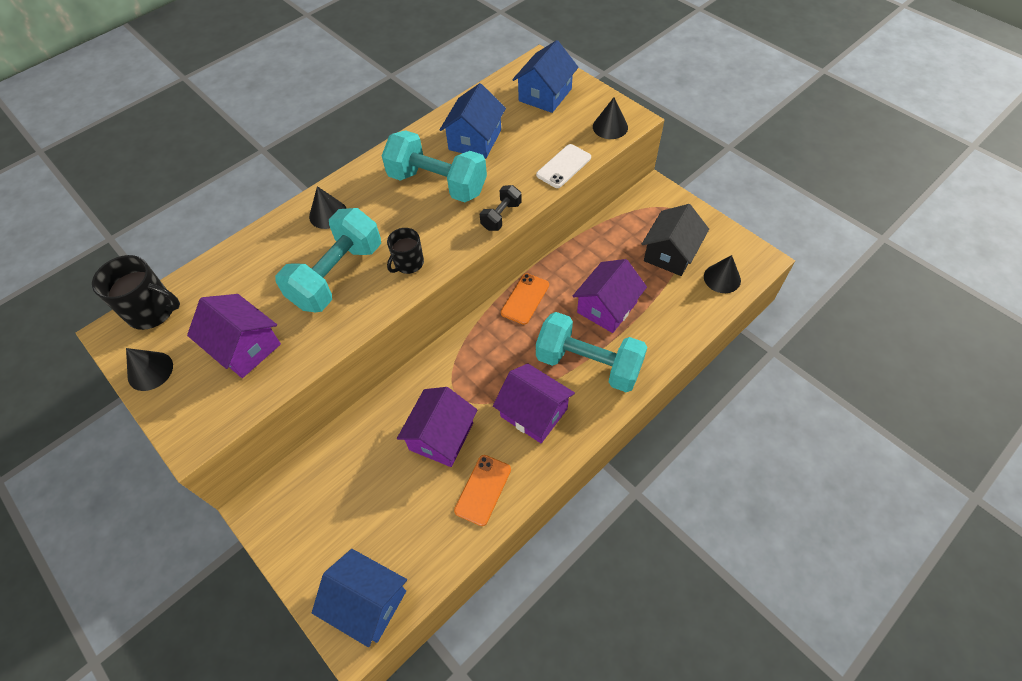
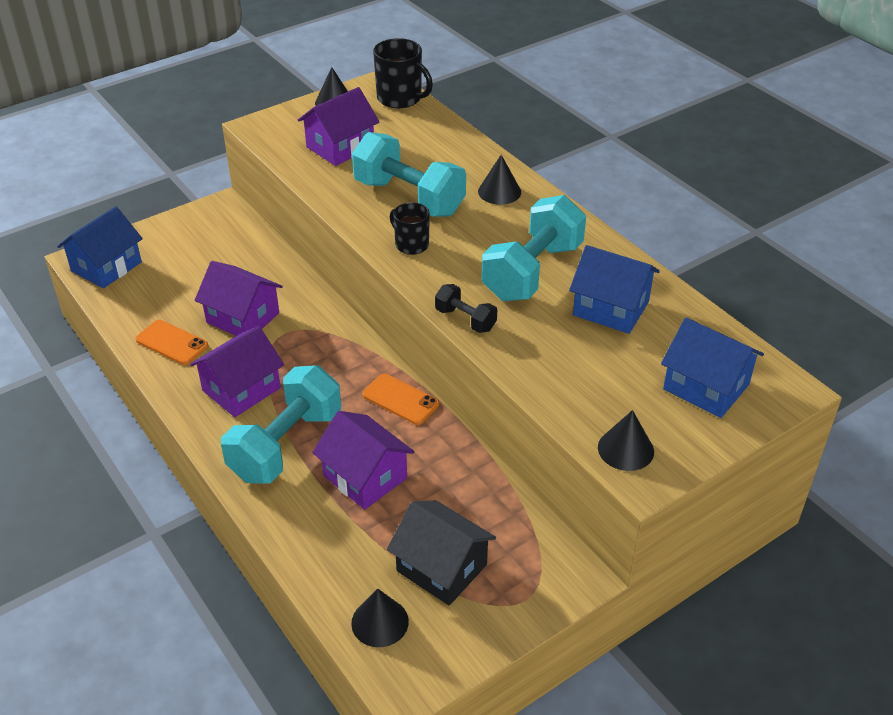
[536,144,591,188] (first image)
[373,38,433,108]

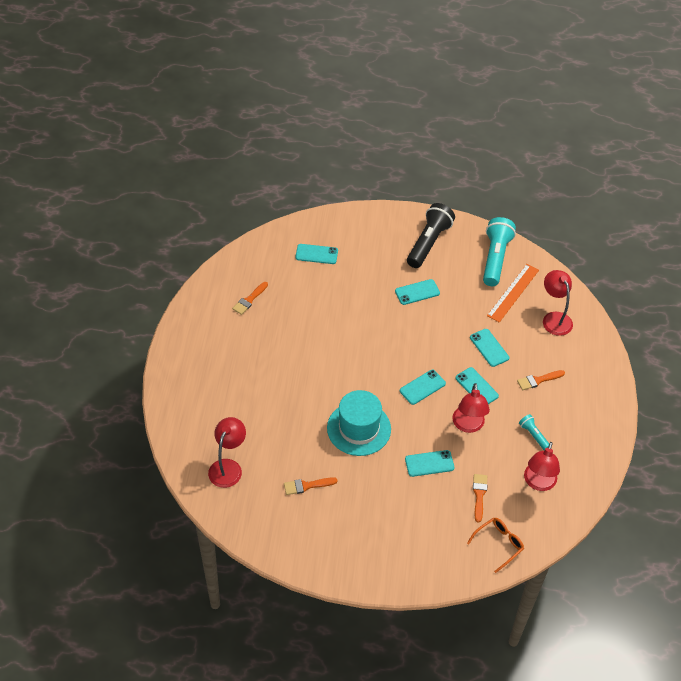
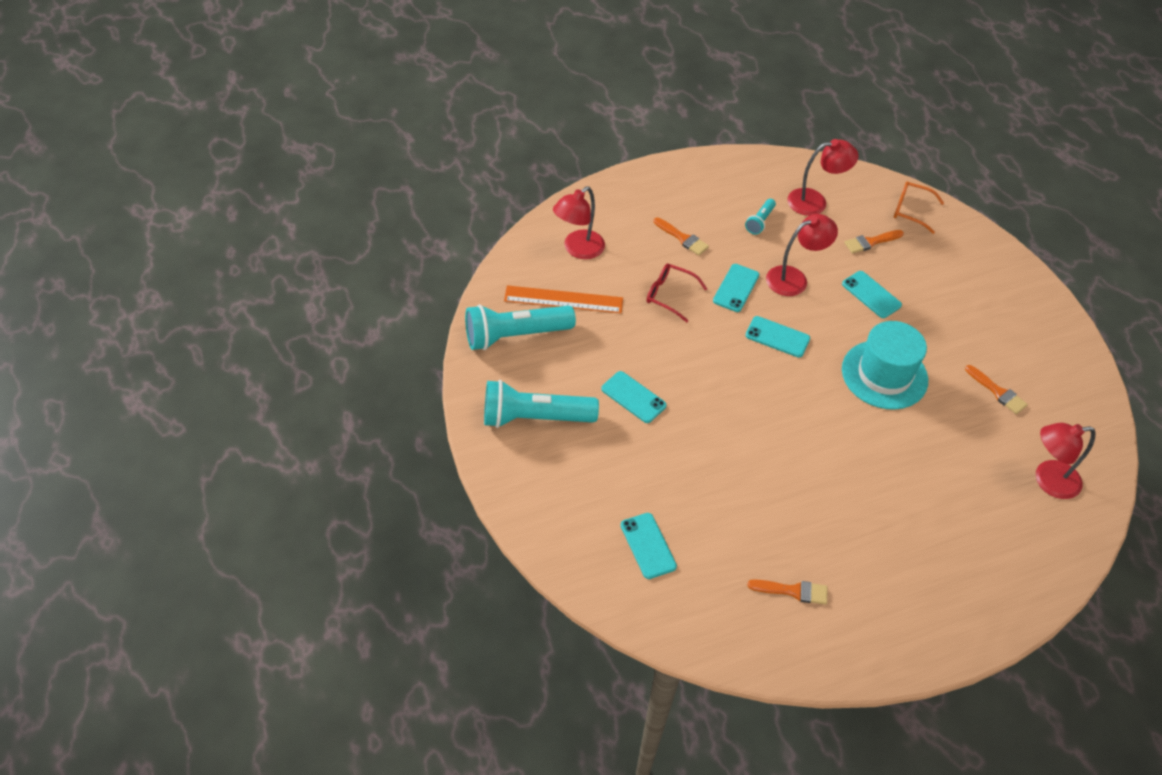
[647,264,707,322]
[484,380,599,428]

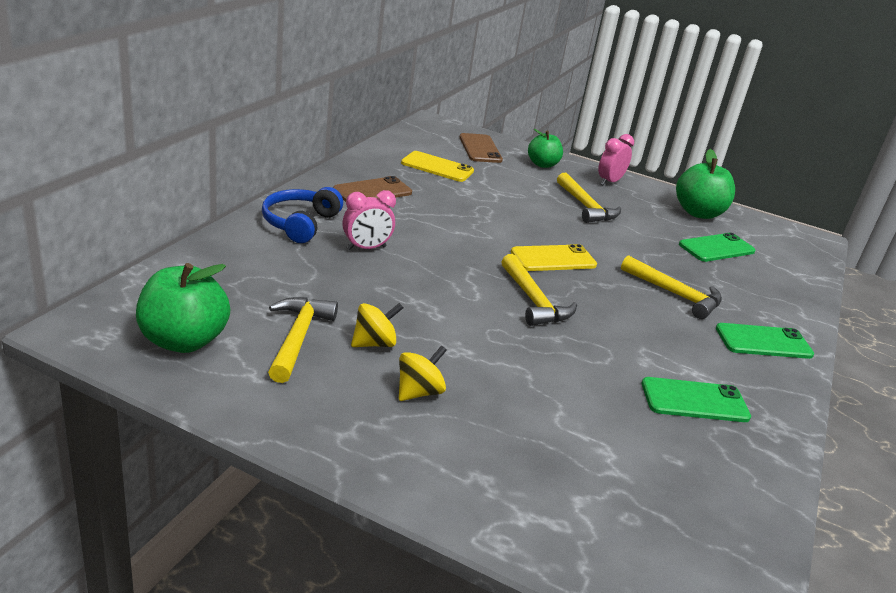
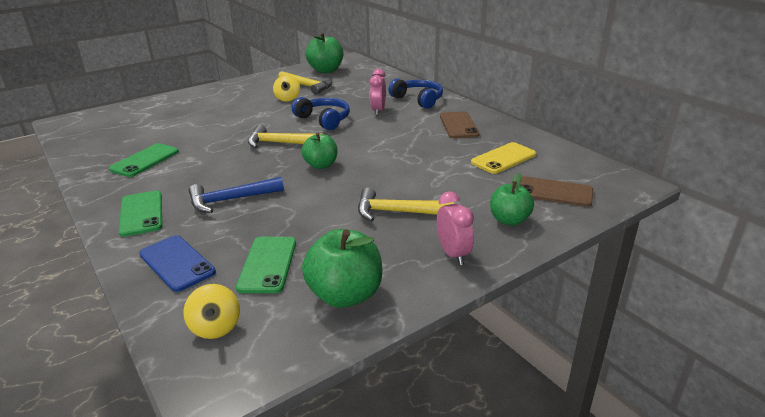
[139,235,216,292]
[292,97,350,130]
[183,284,240,339]
[302,133,337,169]
[189,177,284,213]
[119,190,162,237]

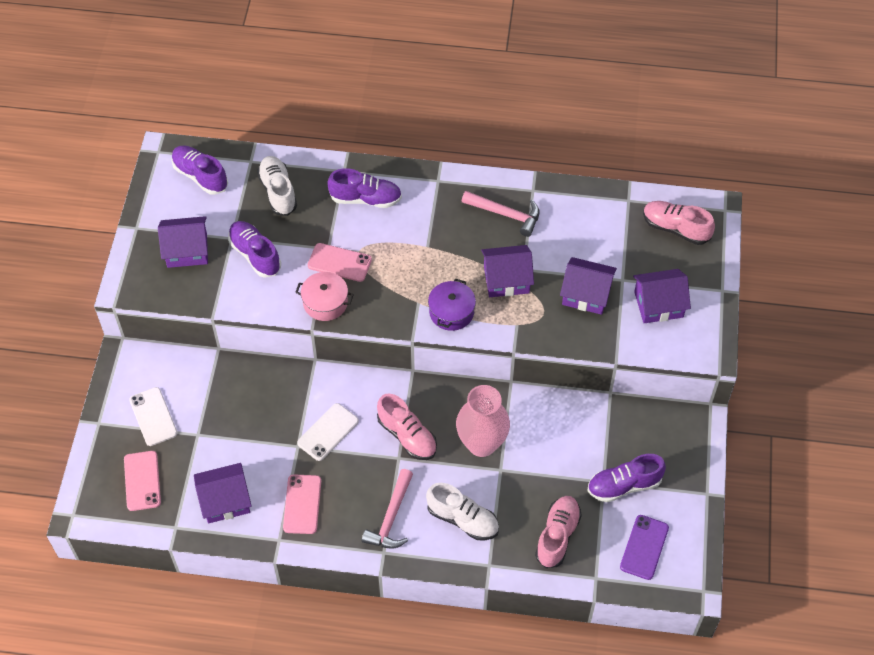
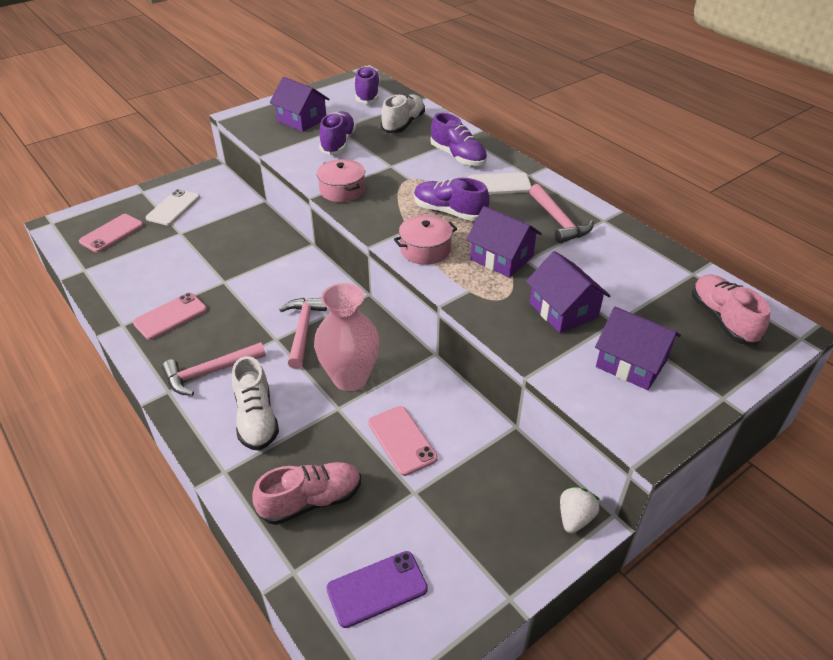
[194,463,252,523] (first image)
[560,486,600,533]
[468,172,532,194]
[368,406,438,476]
[414,178,490,221]
[279,298,327,369]
[394,215,457,265]

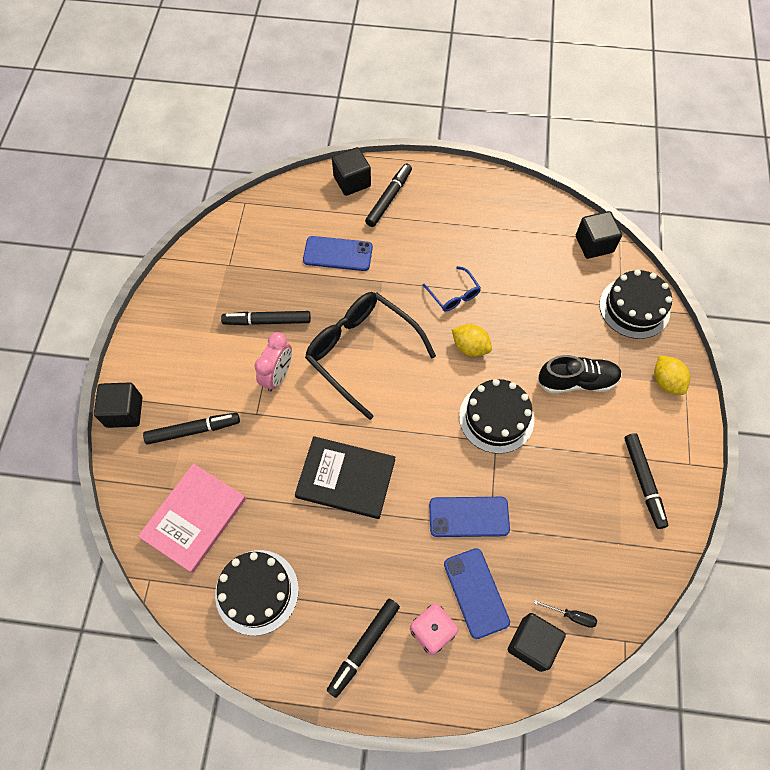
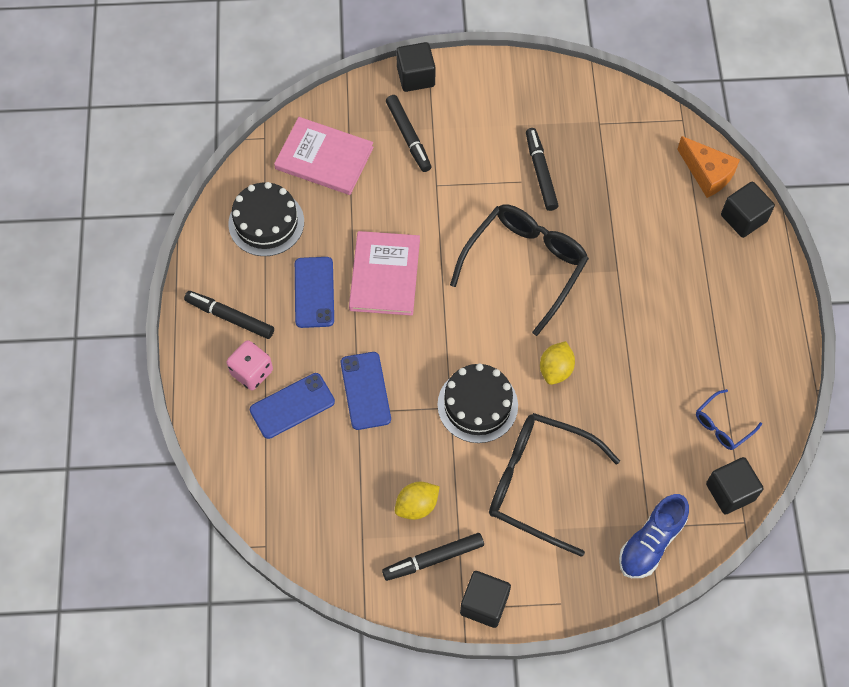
[255,332,292,392] (first image)
[365,163,412,227] (first image)
[534,600,597,628] (first image)
[677,136,740,198]
[295,257,334,328]
[696,389,762,450]
[460,571,511,628]
[395,481,440,520]
[489,413,620,557]
[619,494,689,578]
[349,231,420,316]

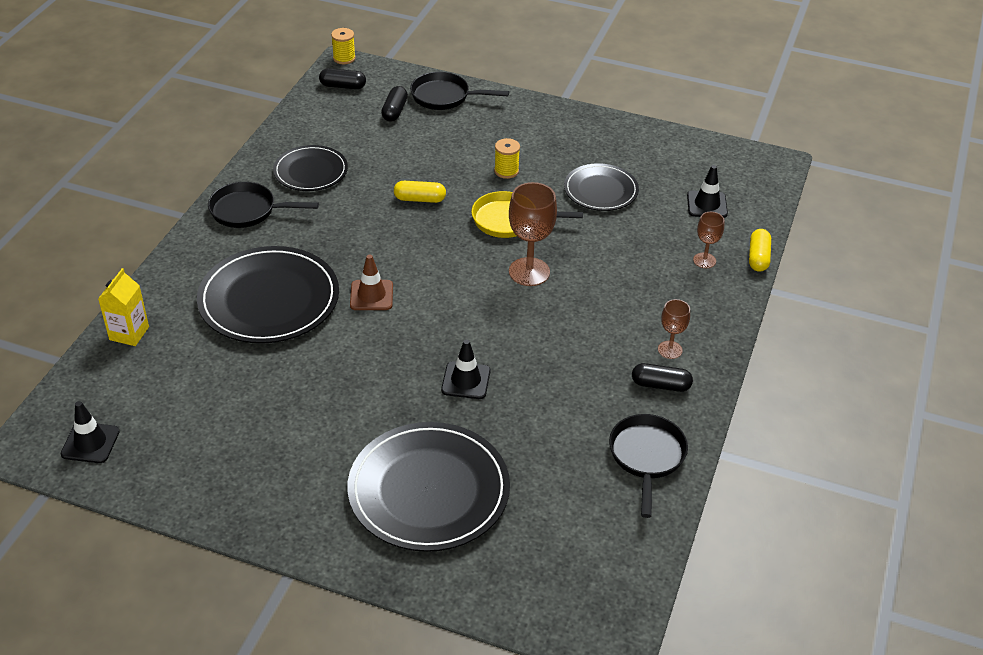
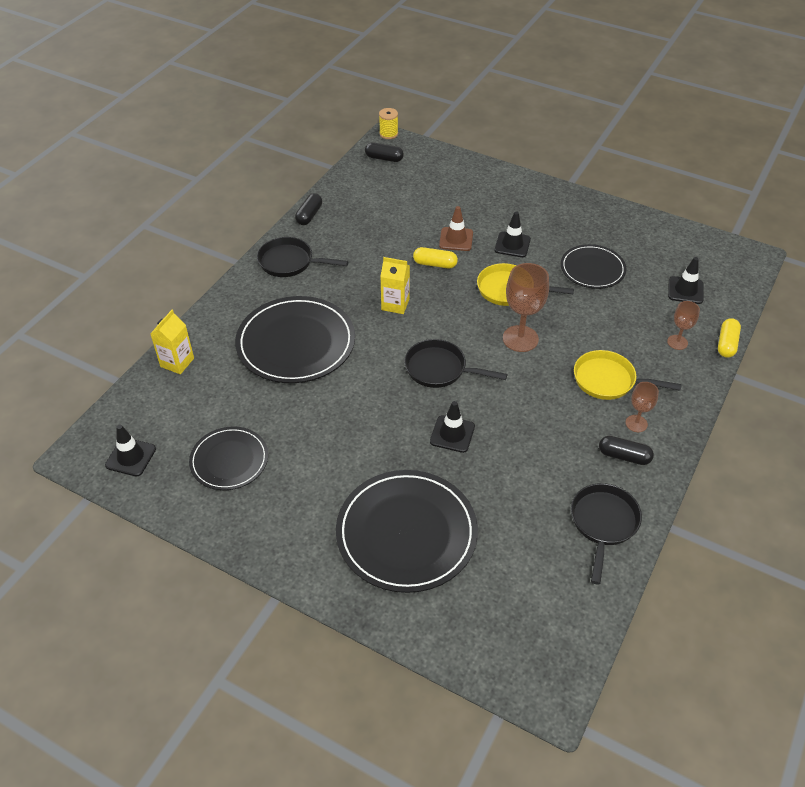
[380,257,410,314]
[574,350,682,400]
[189,426,268,490]
[439,206,473,251]
[295,193,322,225]
[404,339,507,388]
[495,212,531,257]

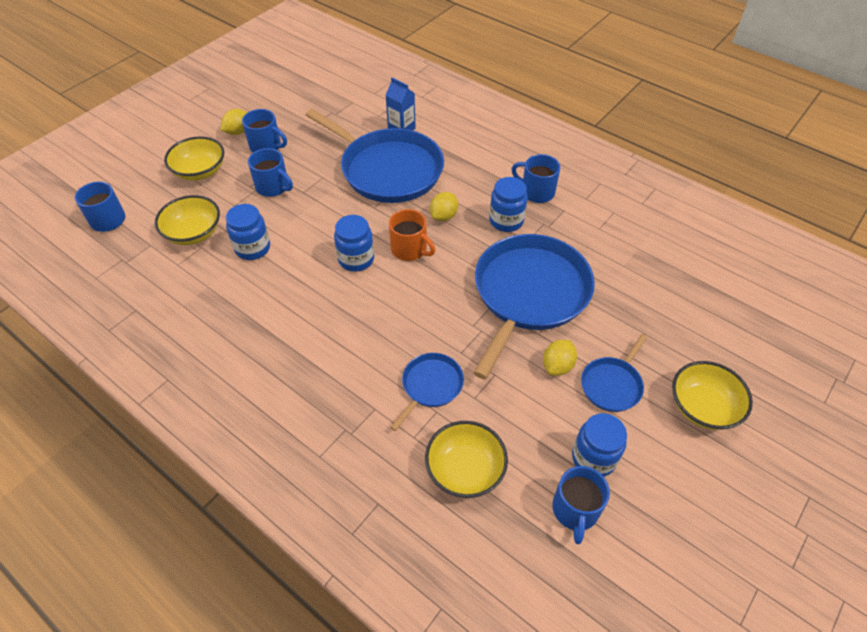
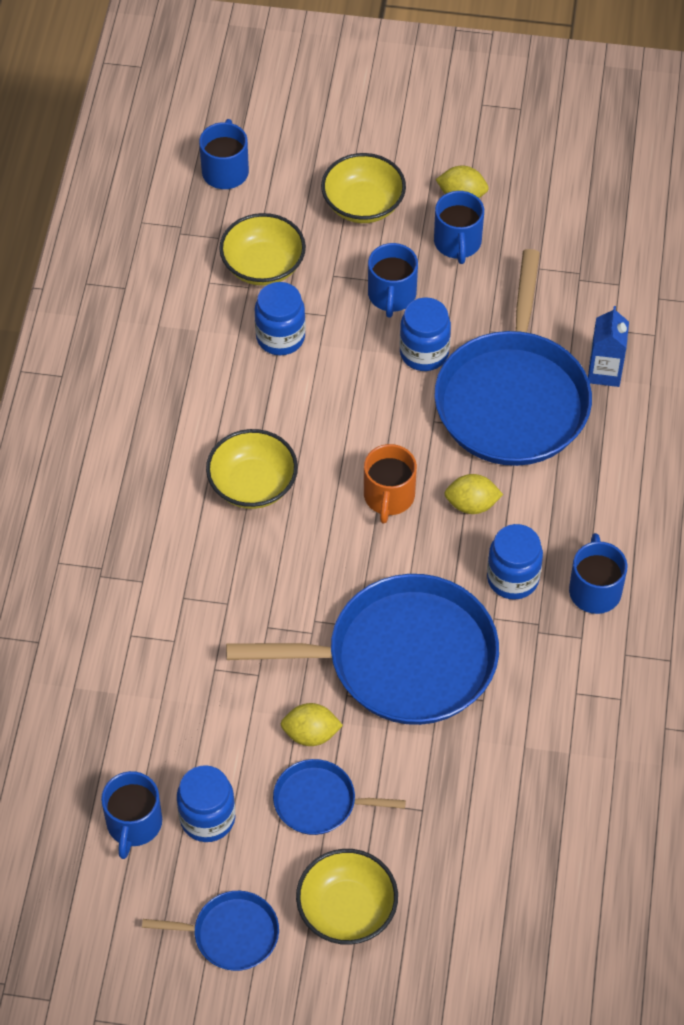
[400,297,451,371]
[142,891,279,971]
[206,429,298,509]
[101,771,162,859]

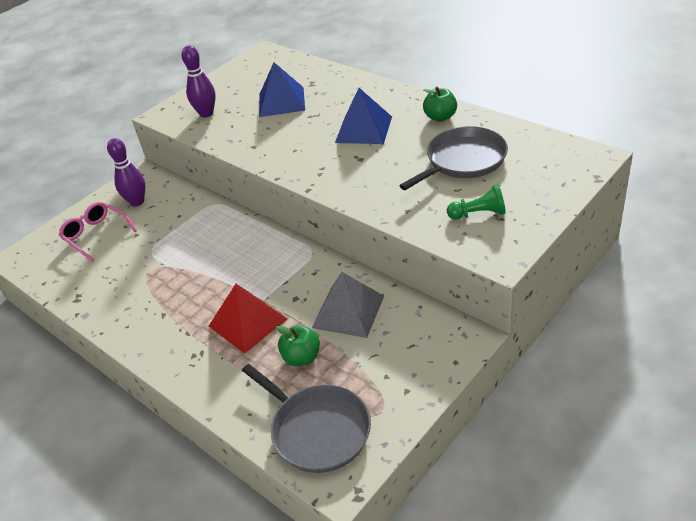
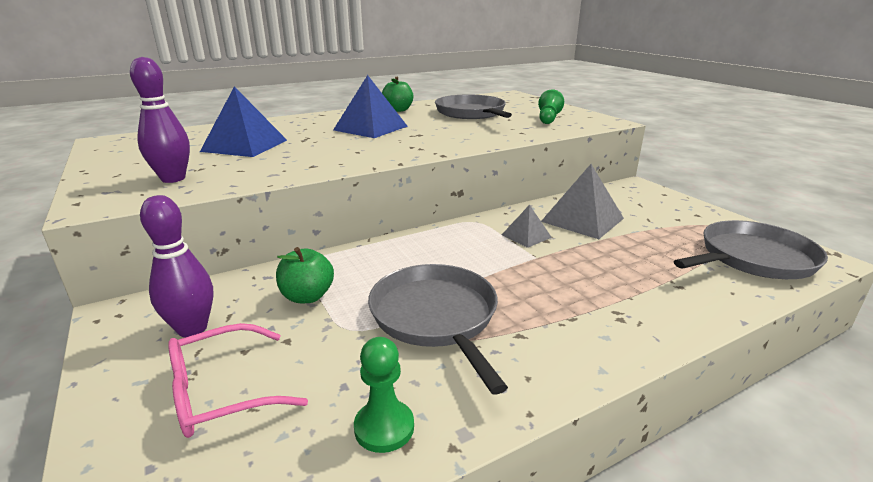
[209,284,287,354] (first image)
[354,337,414,453]
[368,264,508,395]
[502,205,552,248]
[276,247,334,303]

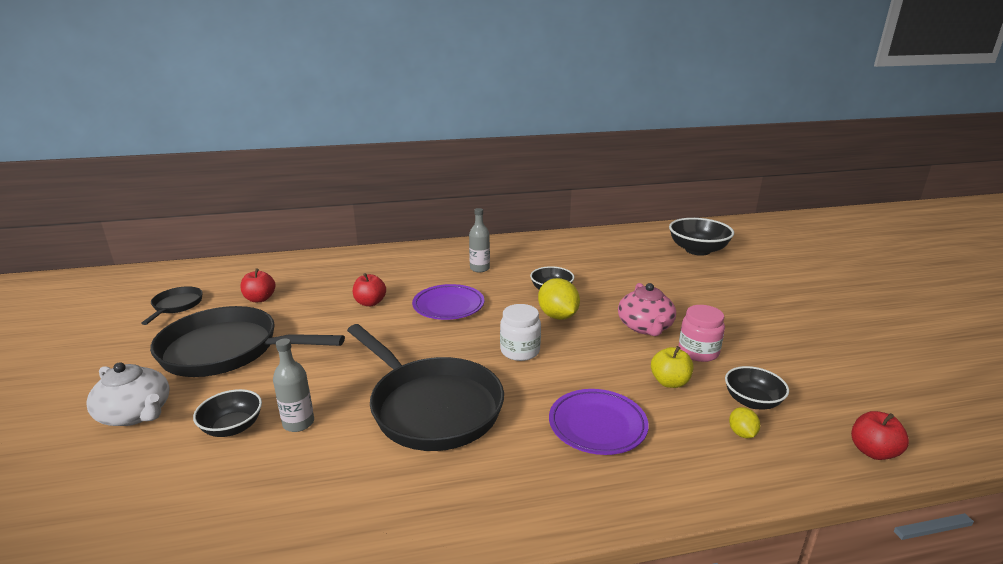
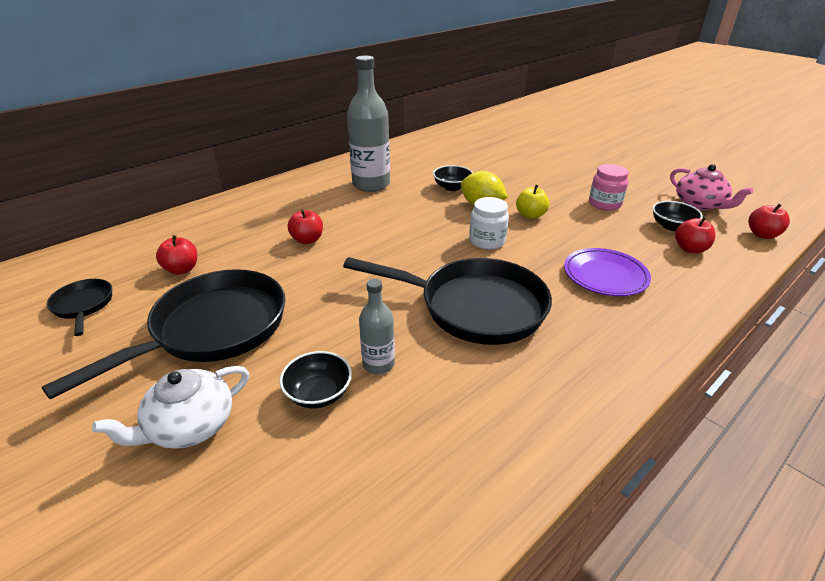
[412,284,484,320] (first image)
[669,218,734,256] (first image)
[670,164,753,210]
[516,185,549,219]
[675,217,716,253]
[92,366,249,449]
[42,269,285,400]
[347,56,390,192]

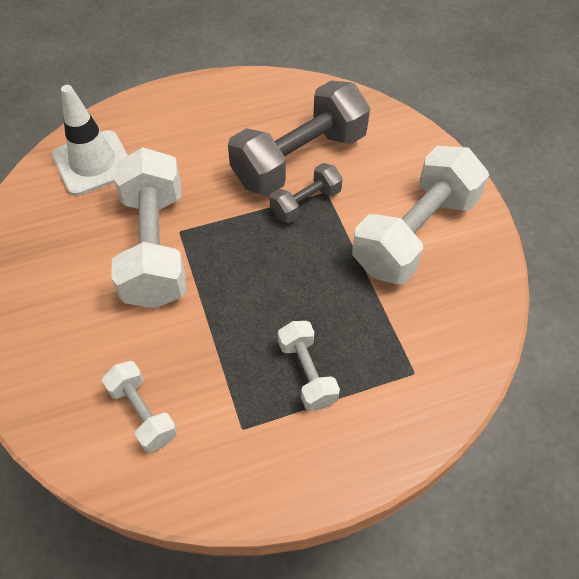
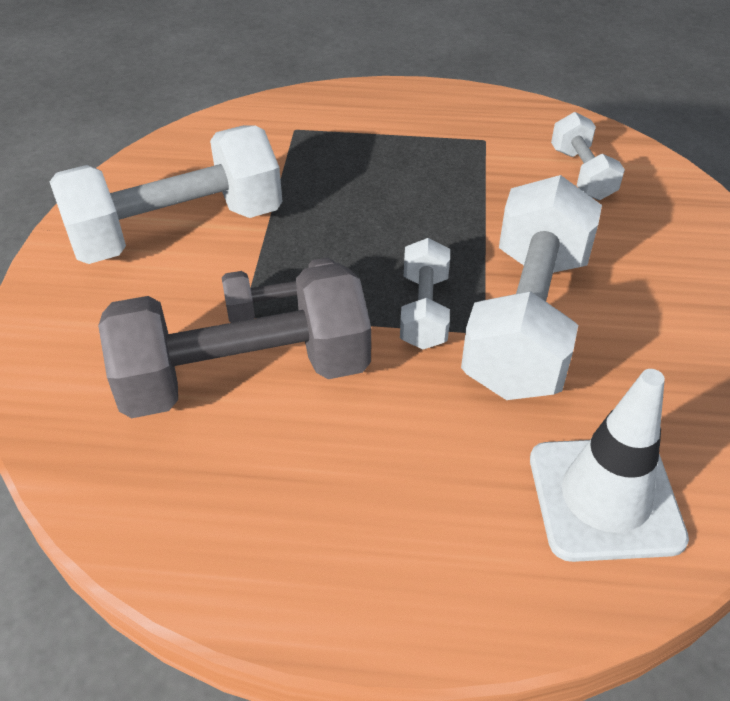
[400,238,450,349]

